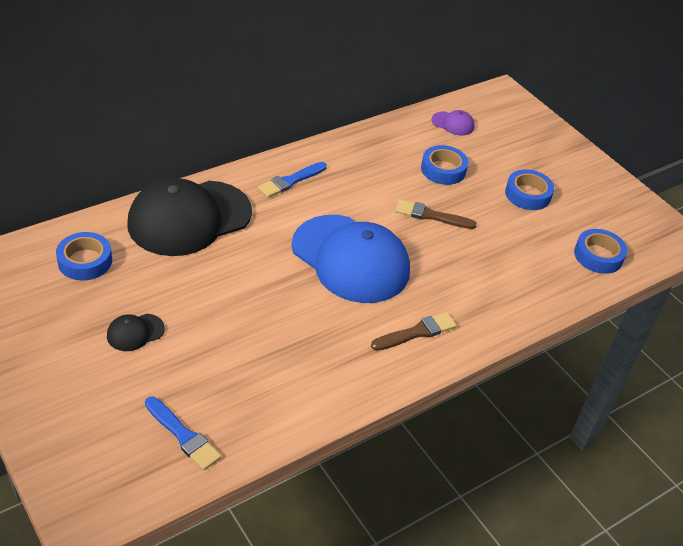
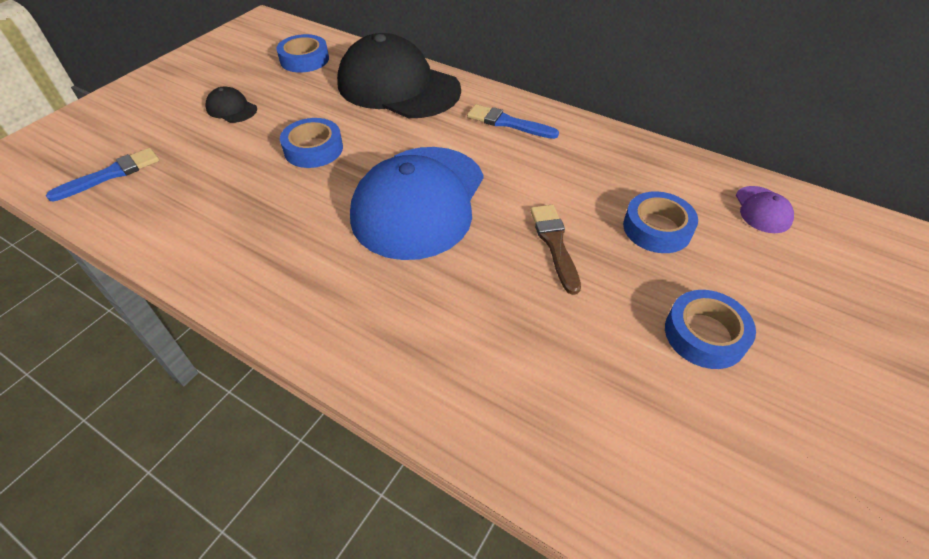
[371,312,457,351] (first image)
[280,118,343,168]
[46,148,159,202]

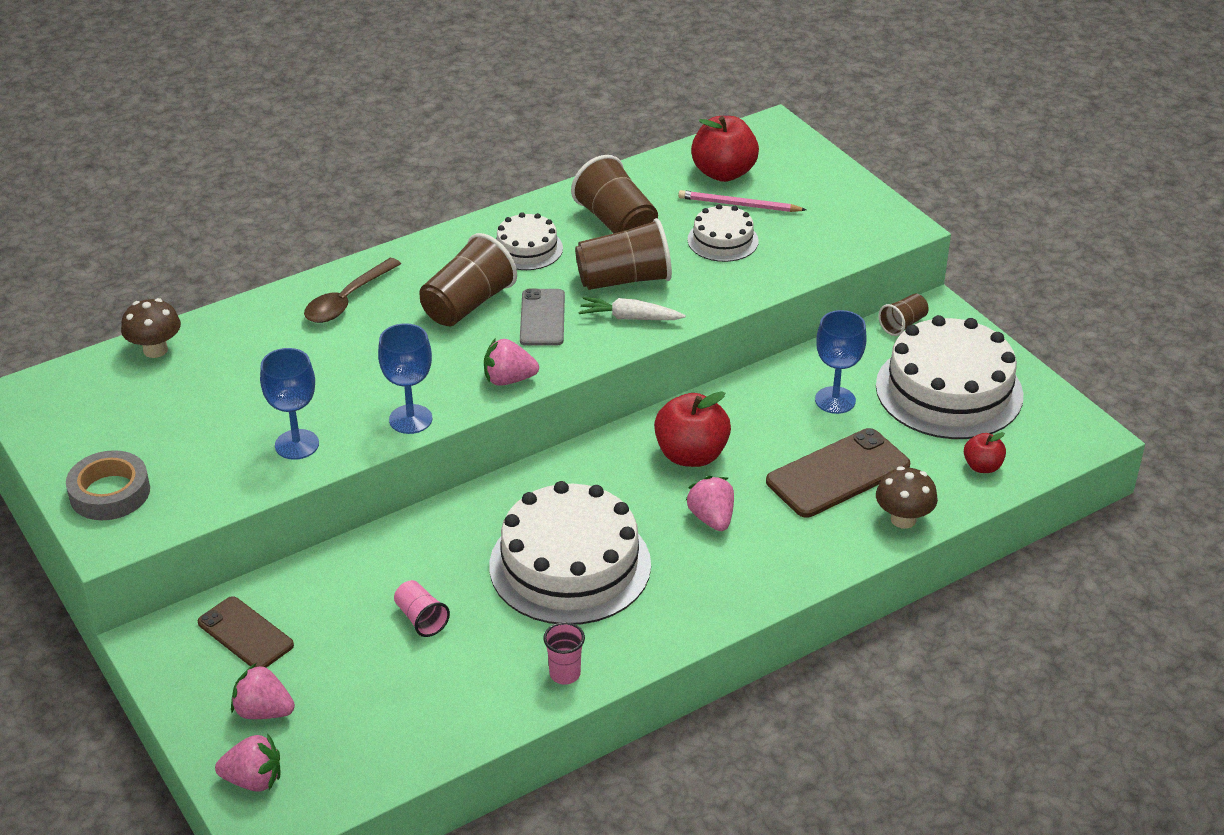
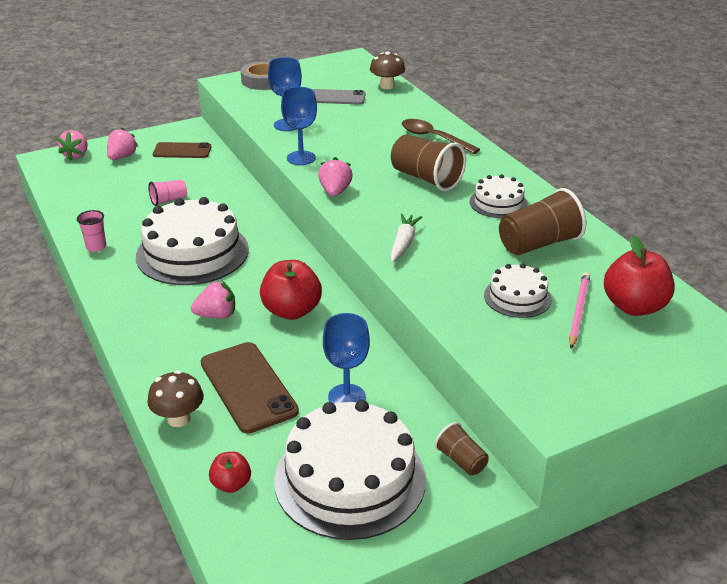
[575,218,672,290] (first image)
[313,89,365,104]
[153,142,211,158]

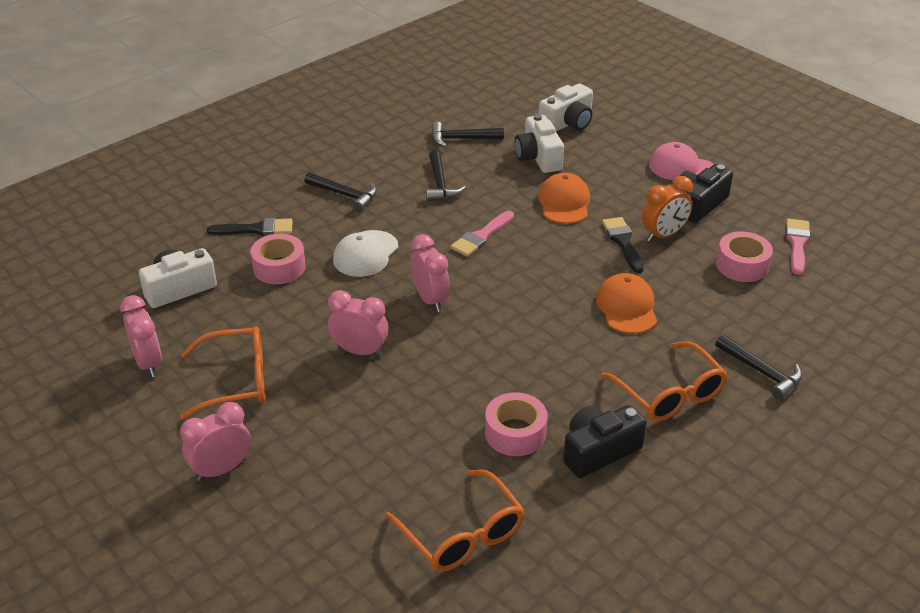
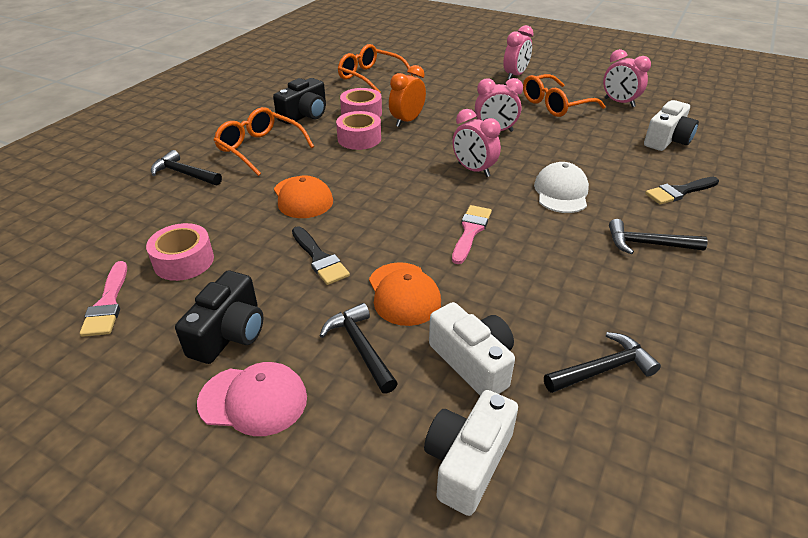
[336,111,381,150]
[320,303,398,394]
[389,65,426,127]

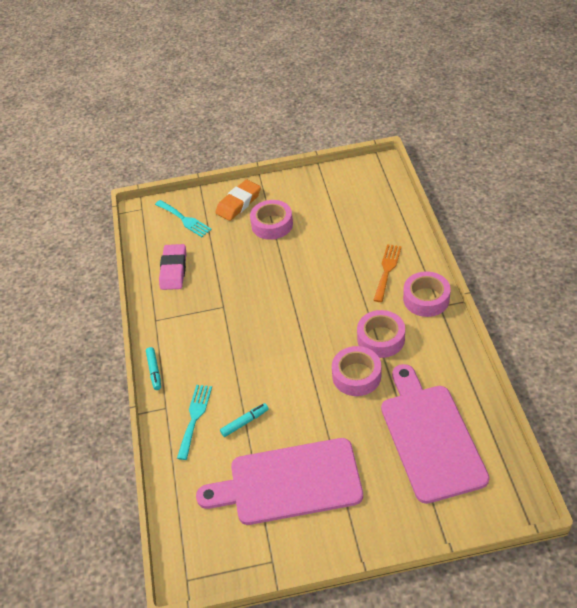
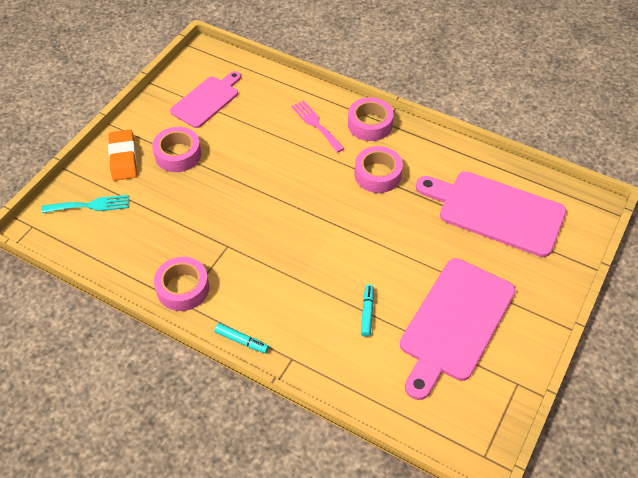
[159,244,186,290] (first image)
[177,385,212,460] (first image)
[170,71,241,128]
[154,257,209,311]
[291,100,345,153]

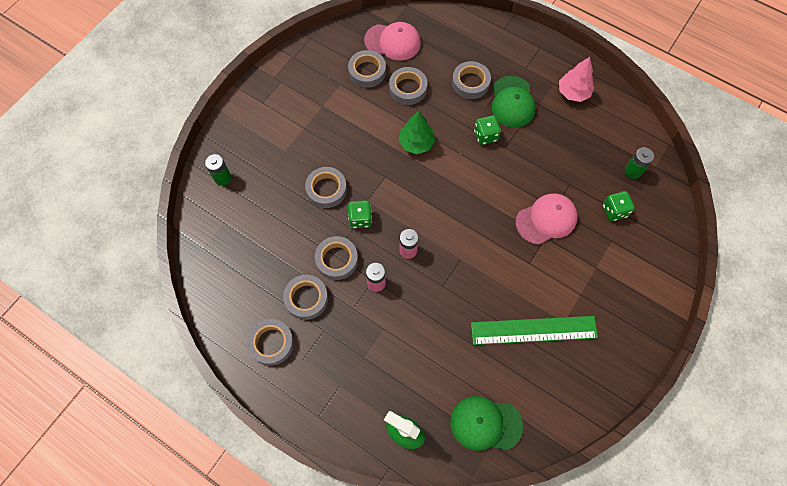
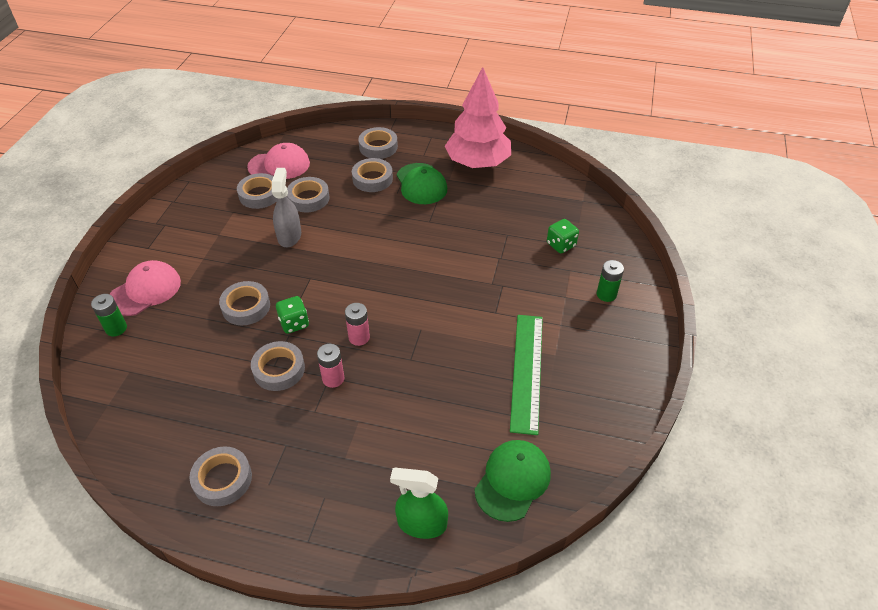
[398,111,435,154] (first image)
[474,115,501,145] (first image)
[272,168,301,247]
[358,127,398,159]
[110,260,181,316]
[597,260,624,302]
[475,440,551,522]
[510,315,543,435]
[445,67,511,168]

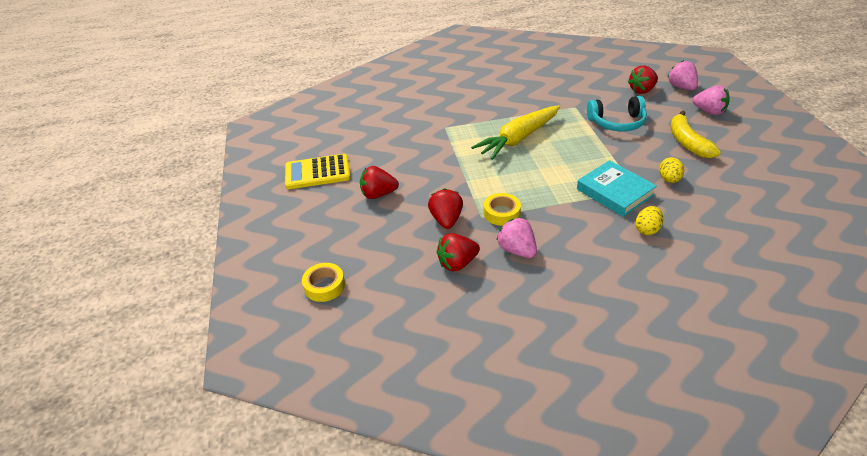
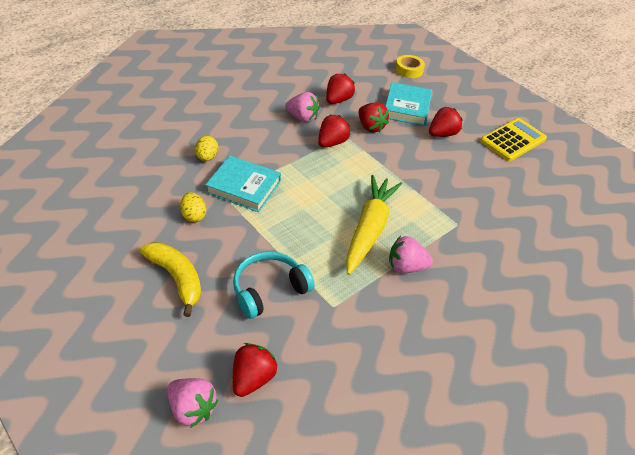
[386,82,432,126]
[389,236,433,274]
[318,115,350,148]

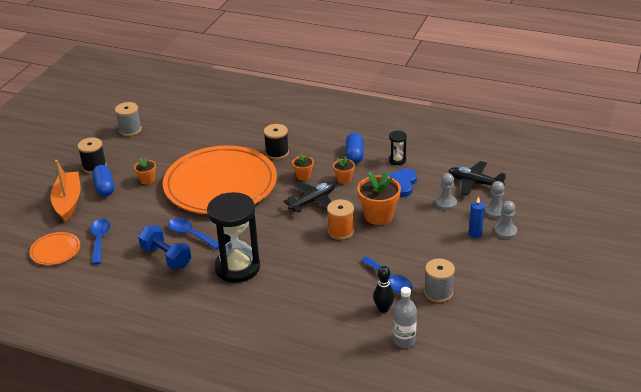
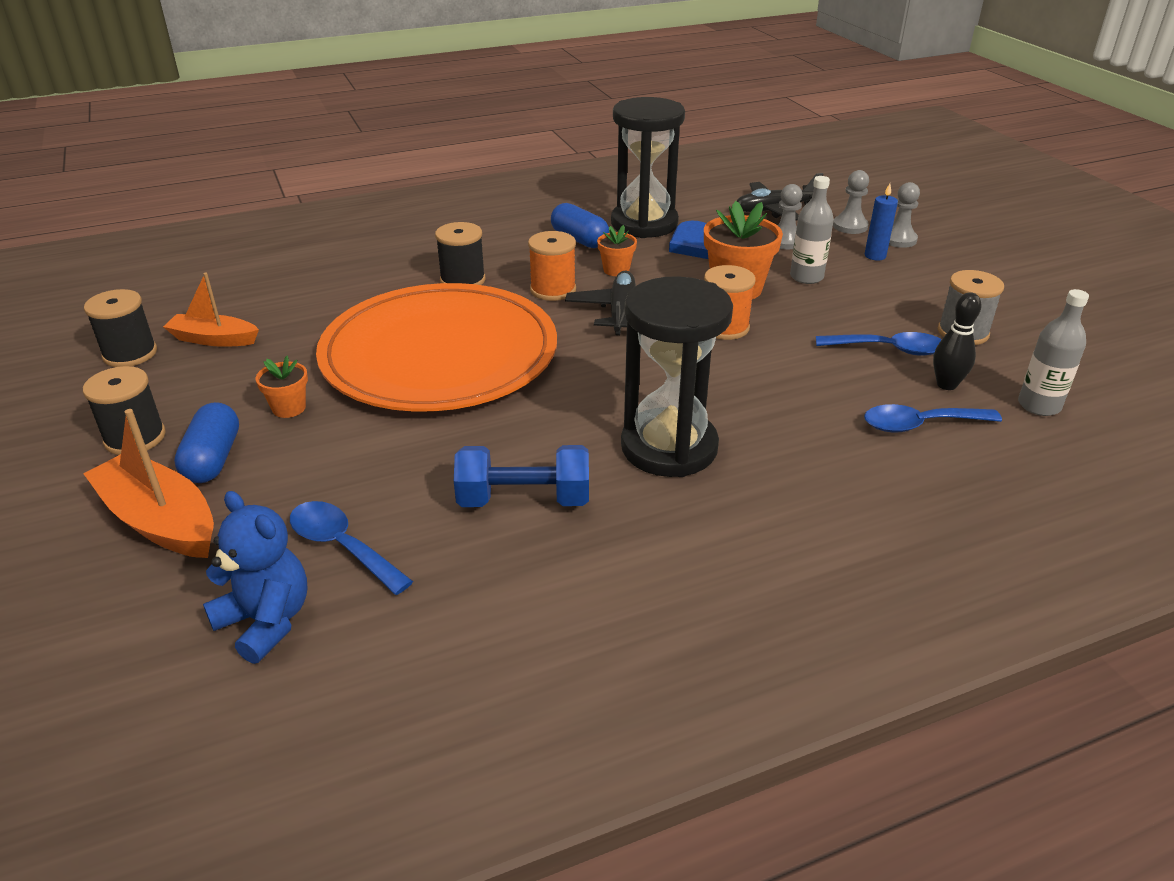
[163,273,259,347]
[790,176,834,284]
[864,404,1002,432]
[203,491,308,664]
[528,231,576,301]
[84,289,157,367]
[174,402,239,483]
[611,97,685,238]

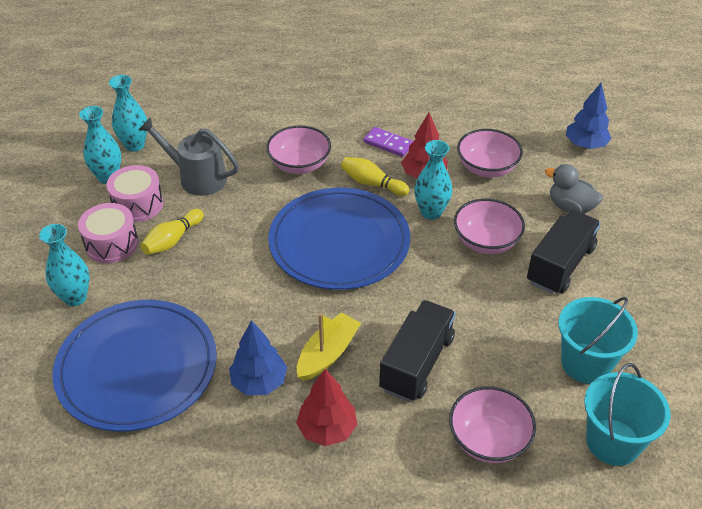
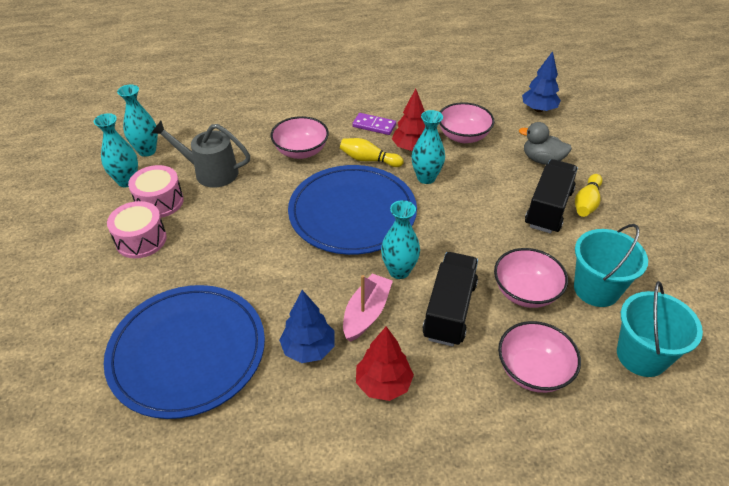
[381,200,420,279]
[575,174,602,217]
[494,248,568,308]
[343,273,393,342]

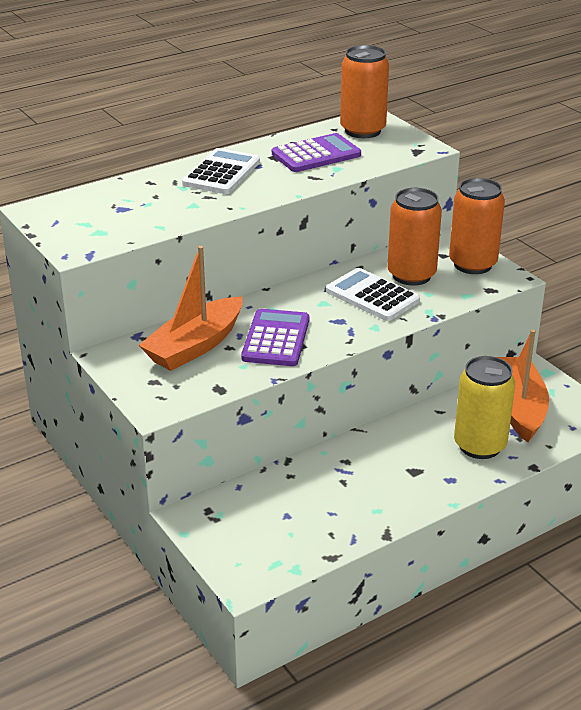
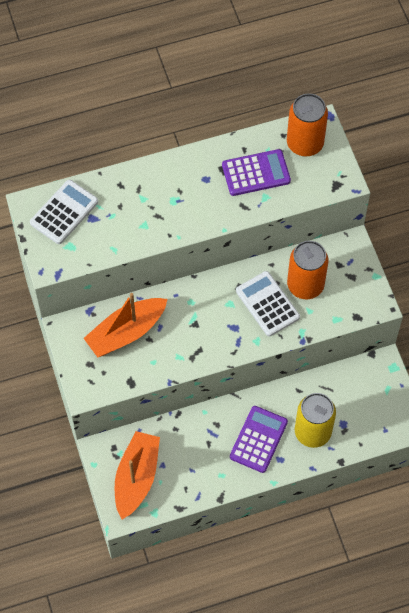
[449,178,505,274] (first image)
[30,180,98,244]
[230,406,288,473]
[115,431,160,519]

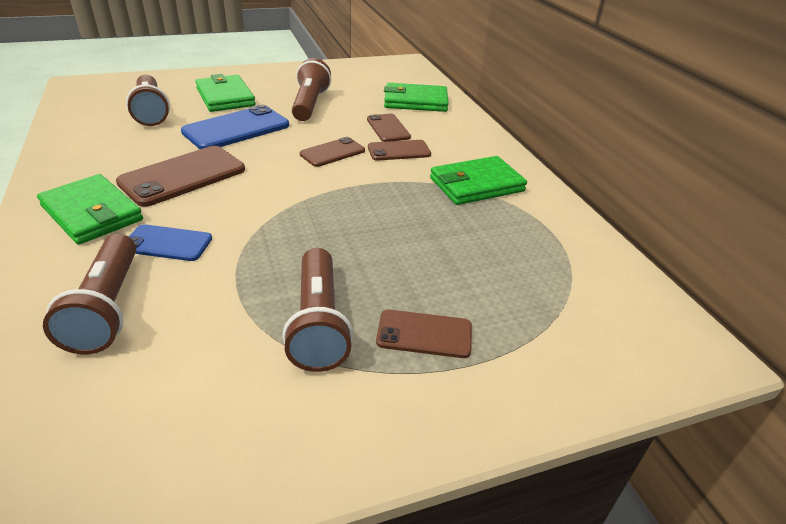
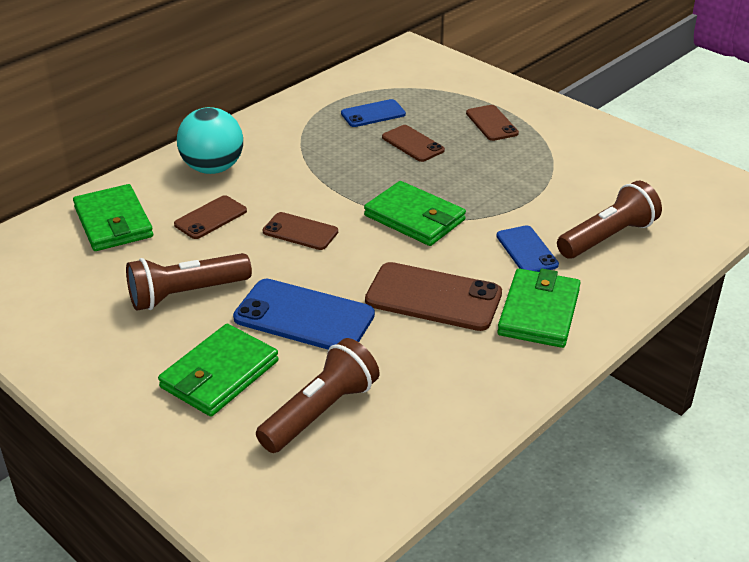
[282,248,353,372] (first image)
[177,107,243,174]
[341,99,406,127]
[382,125,445,162]
[364,181,466,246]

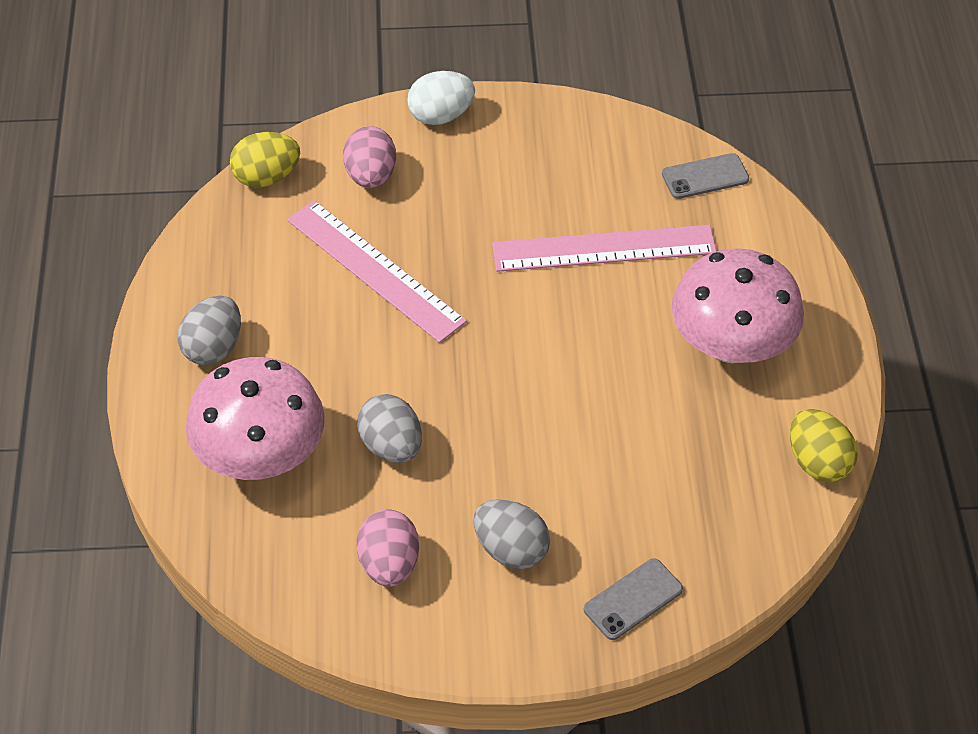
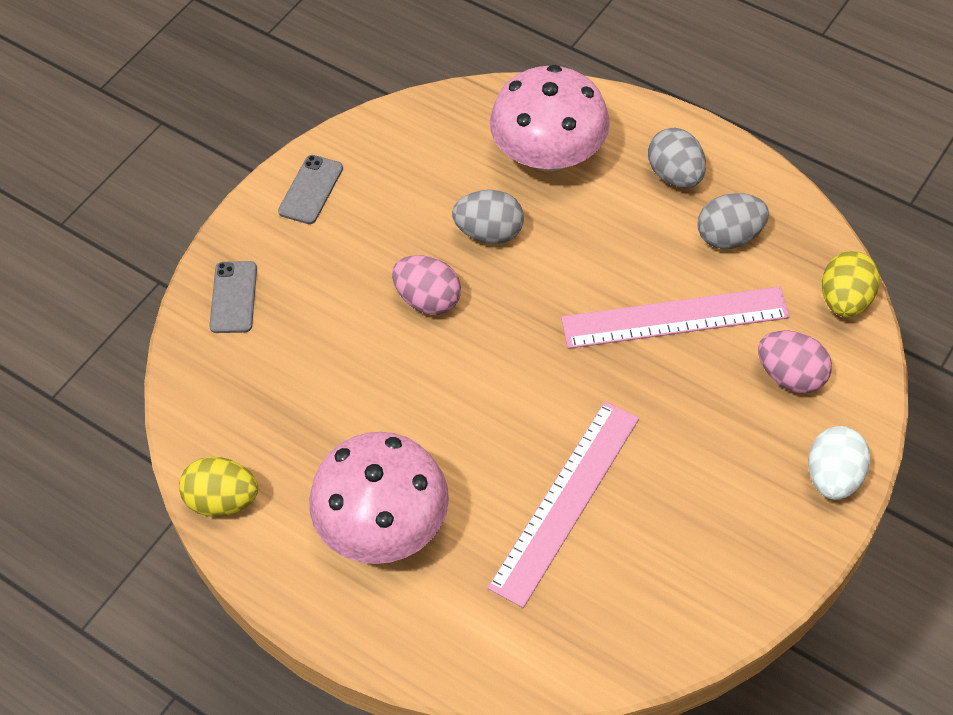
[392,255,461,315]
[697,193,769,249]
[278,155,343,224]

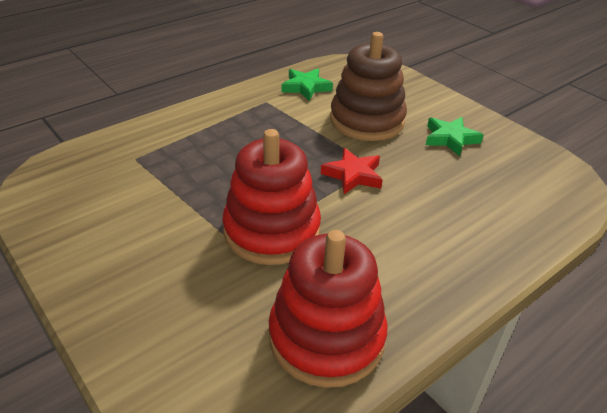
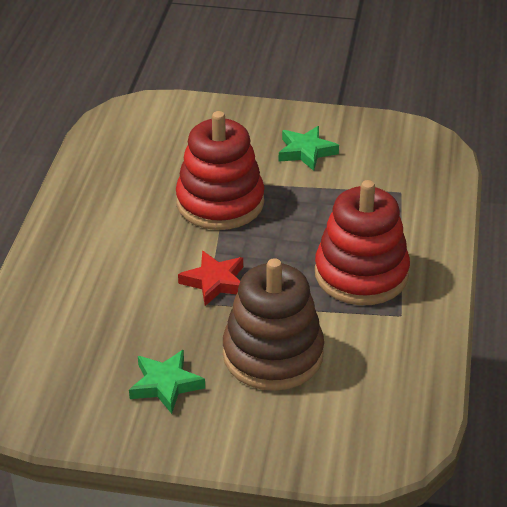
[315,180,410,305]
[279,126,339,171]

